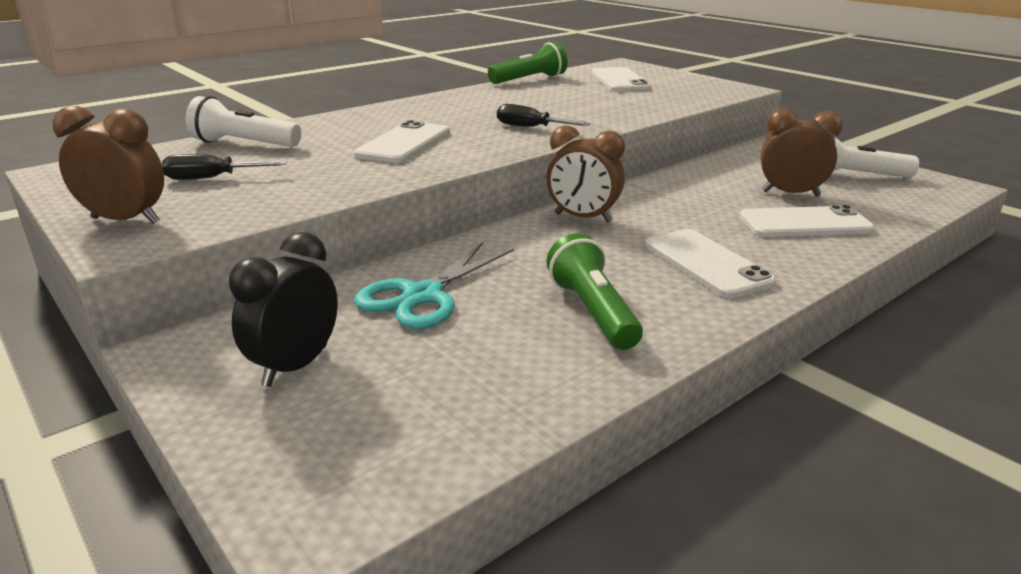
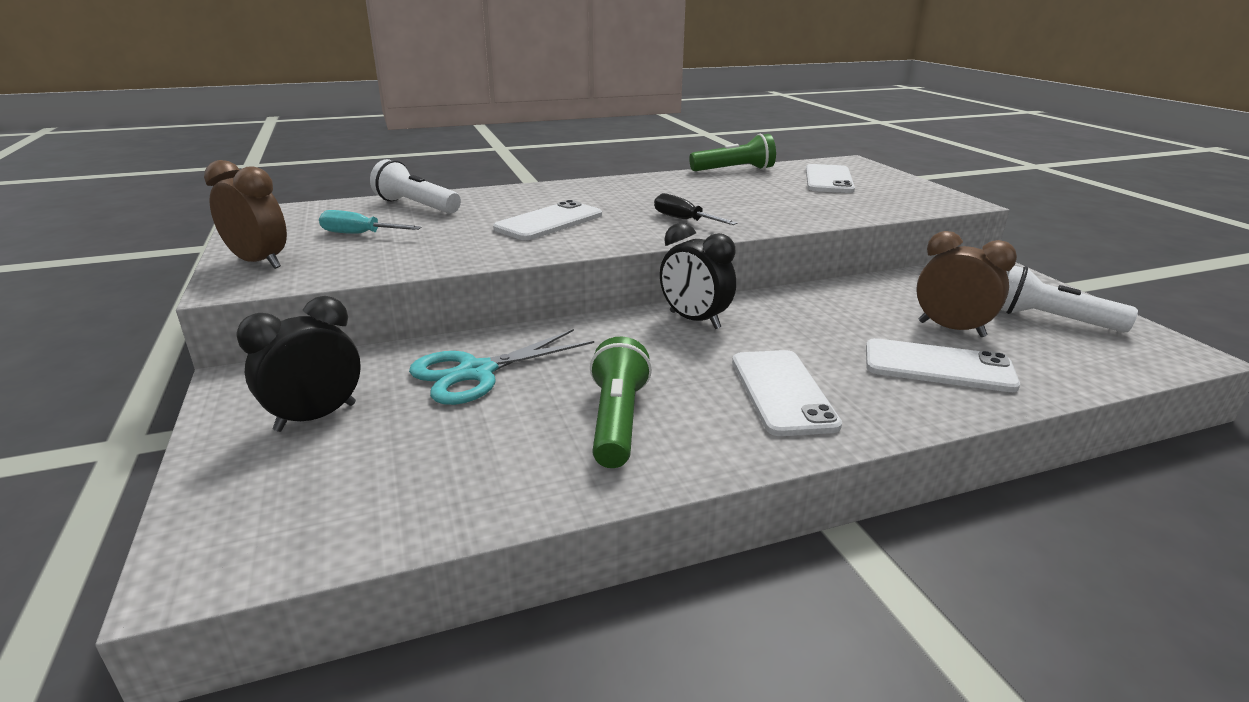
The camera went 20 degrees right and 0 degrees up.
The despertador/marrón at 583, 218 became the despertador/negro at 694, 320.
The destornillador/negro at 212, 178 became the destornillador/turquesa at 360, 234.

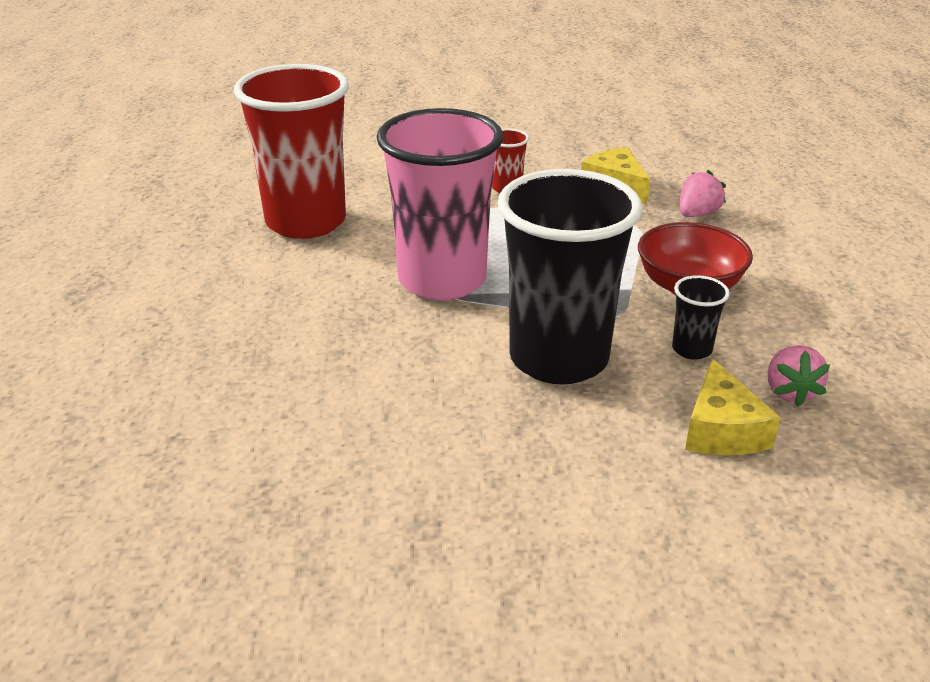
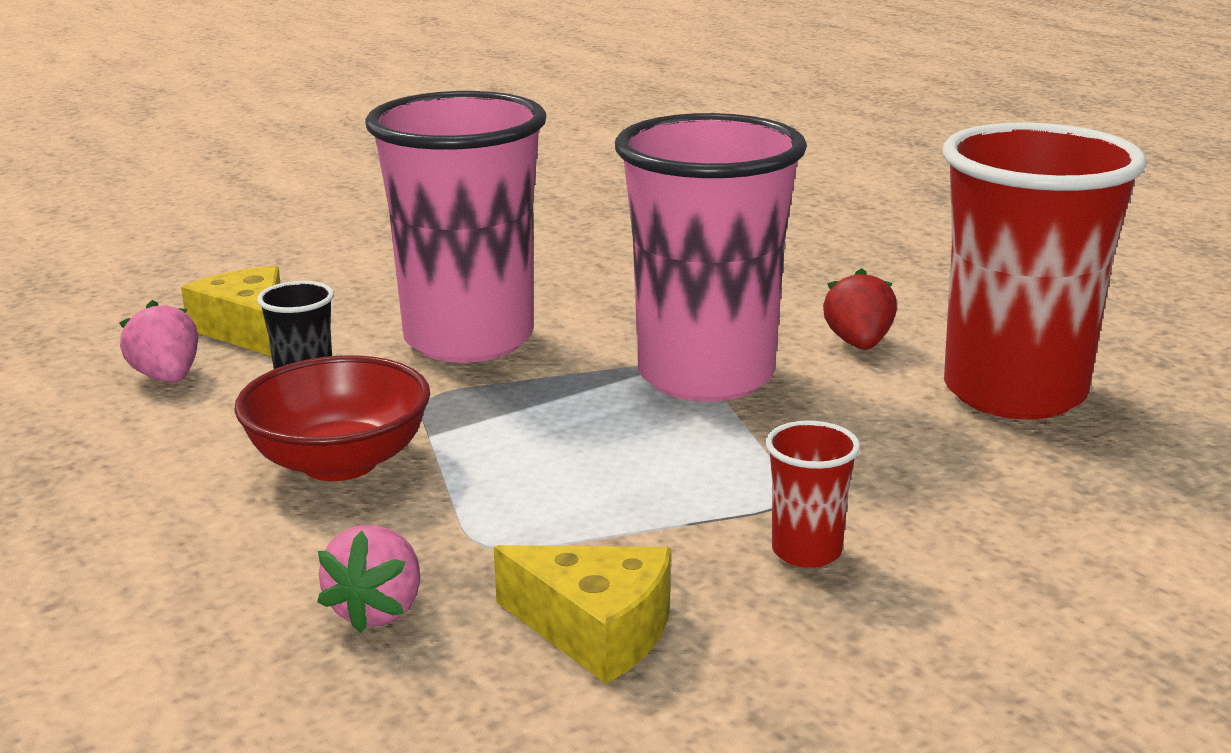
The camera went 150 degrees right and 10 degrees down.
The vaso/negro at 558, 359 became the vaso/rosa at 468, 340.
The fresa/rojo at 859, 344 appeared.

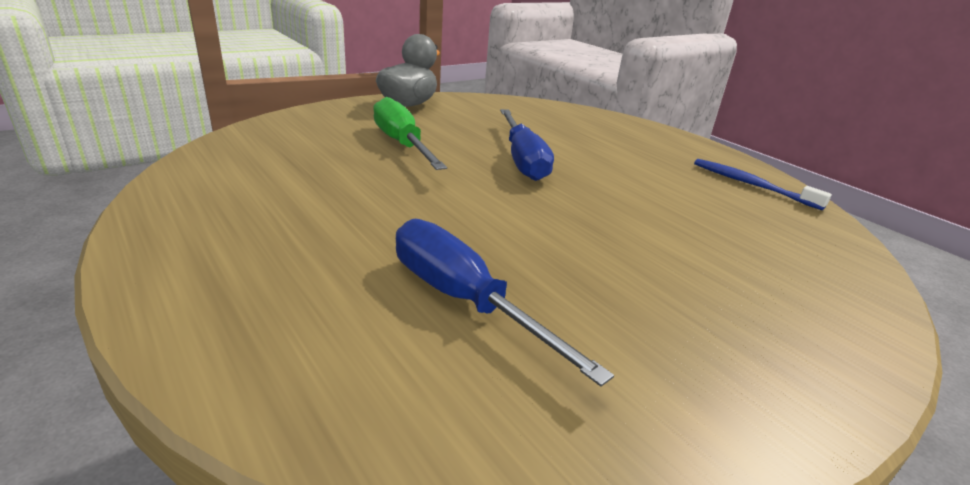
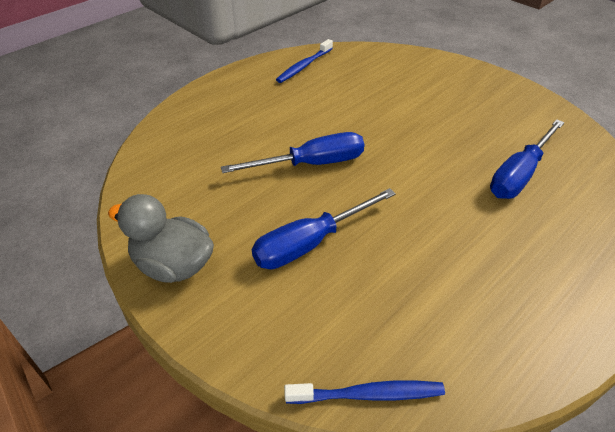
The camera went 95 degrees left and 15 degrees up.
The destornillador/verde at 402, 144 became the destornillador/azul at 310, 243.
The cepillo de dientes/azul at 368, 394 appeared.

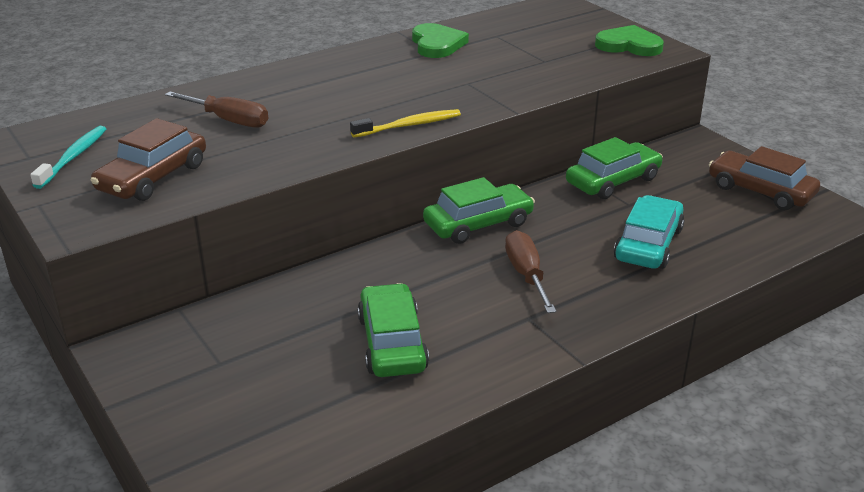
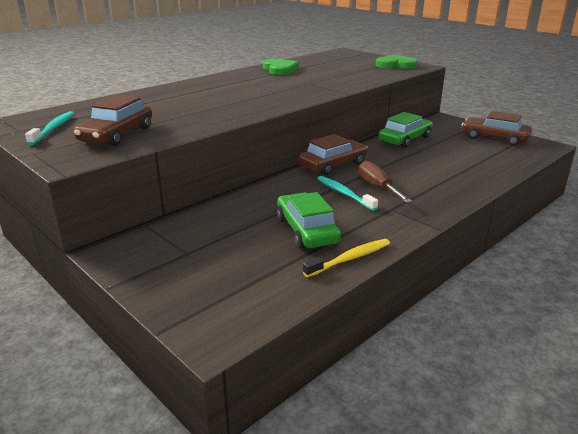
The camera went 10 degrees left and 5 degrees down.
The destornillador/marrón at 229, 120 disappeared.
The cepillo de dientes/amarillo moved from 409, 125 to 350, 258.
The coche/verde at 478, 224 became the coche/marrón at 333, 165.
The coche/turquesa at 648, 244 disappeared.
The cepillo de dientes/turquesa at 344, 193 appeared.

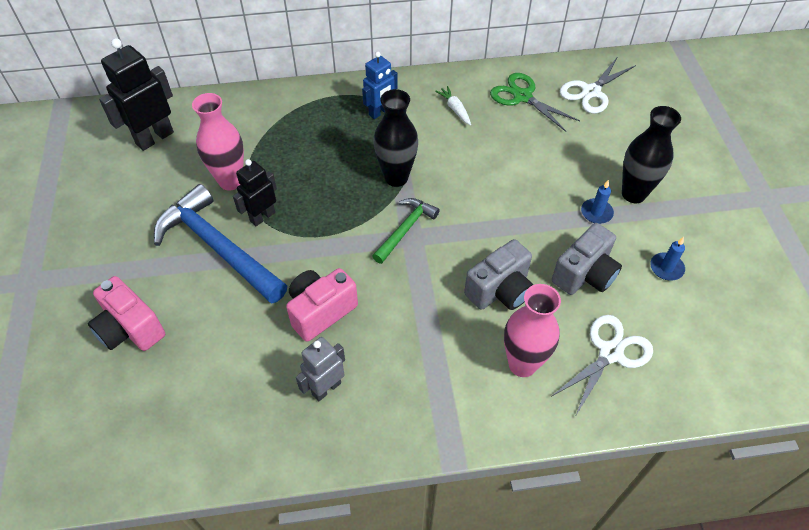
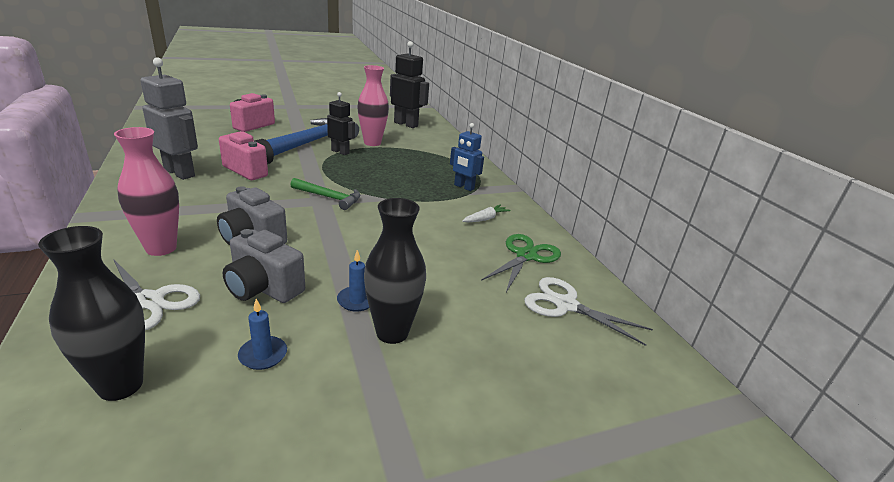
The camera went 75 degrees right and 25 degrees down.
The florero/negro moved from 396, 178 to 120, 385.
The robot/gris at 326, 388 changed to 1.57 times the size.

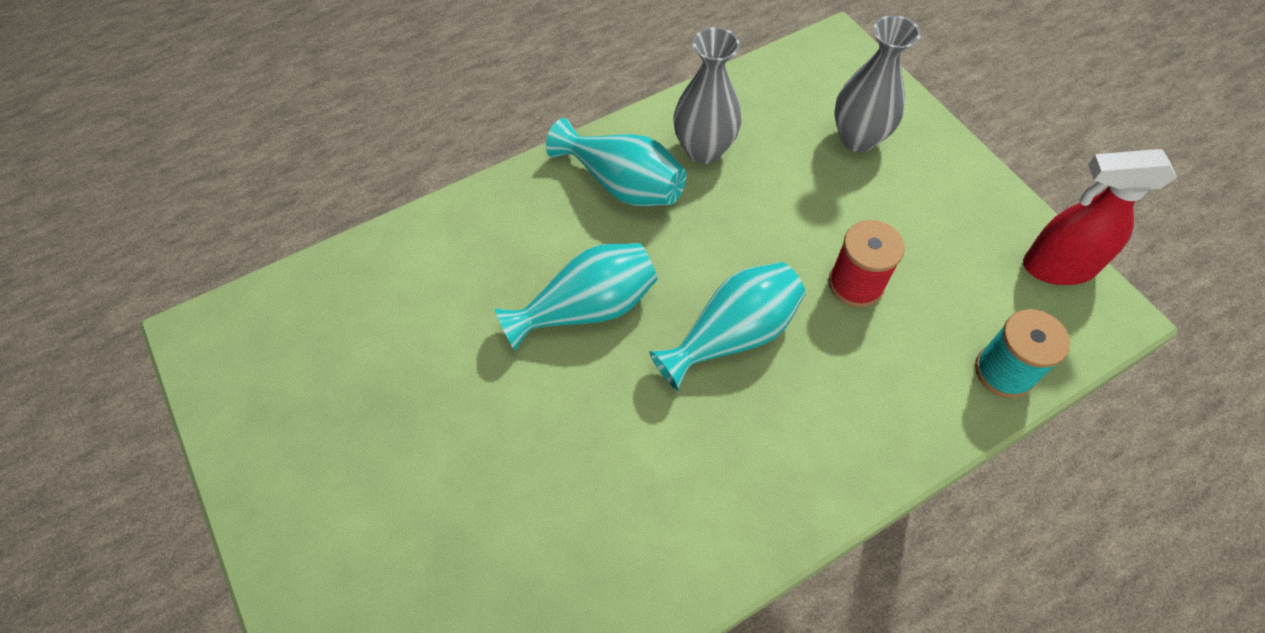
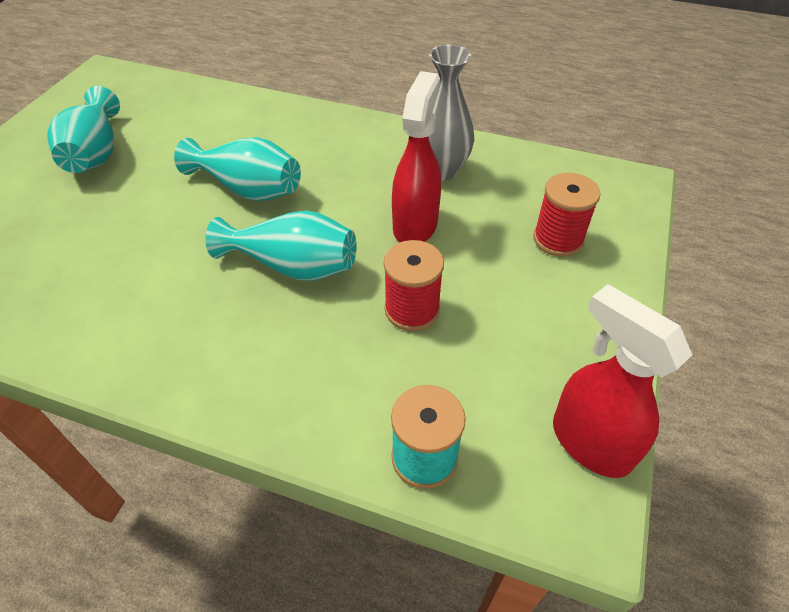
The camera went 50 degrees right and 10 degrees down.
The florero/gris at 858, 138 was replaced by the carrete/rojo at 558, 239.
The florero/turquesa moved from 622, 184 to 96, 153.
The pulverizador/rojo at 415, 225 appeared.

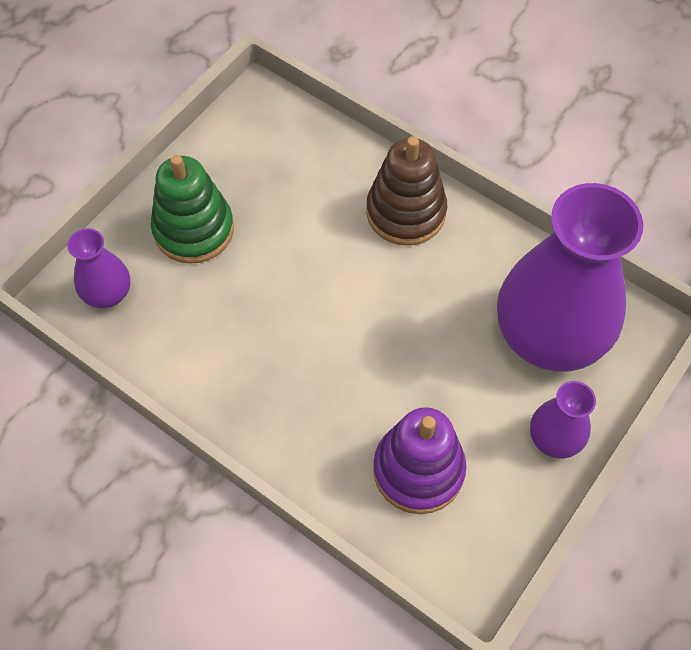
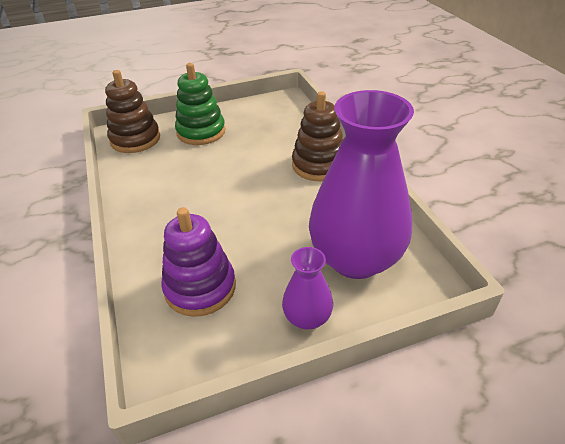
The camera went 35 degrees right and 20 degrees down.
The florero/morado at 108, 293 was replaced by the juguete apilable/marrón at 135, 139.

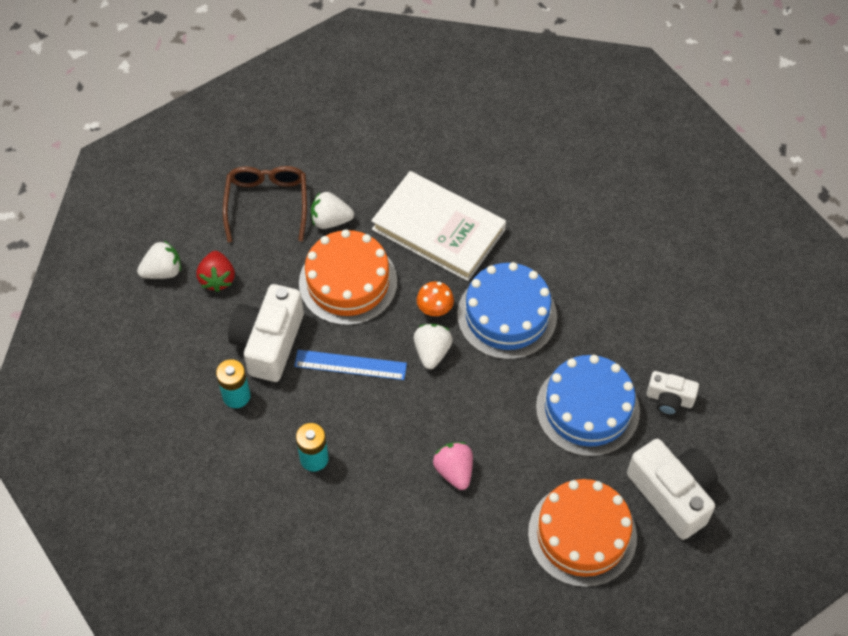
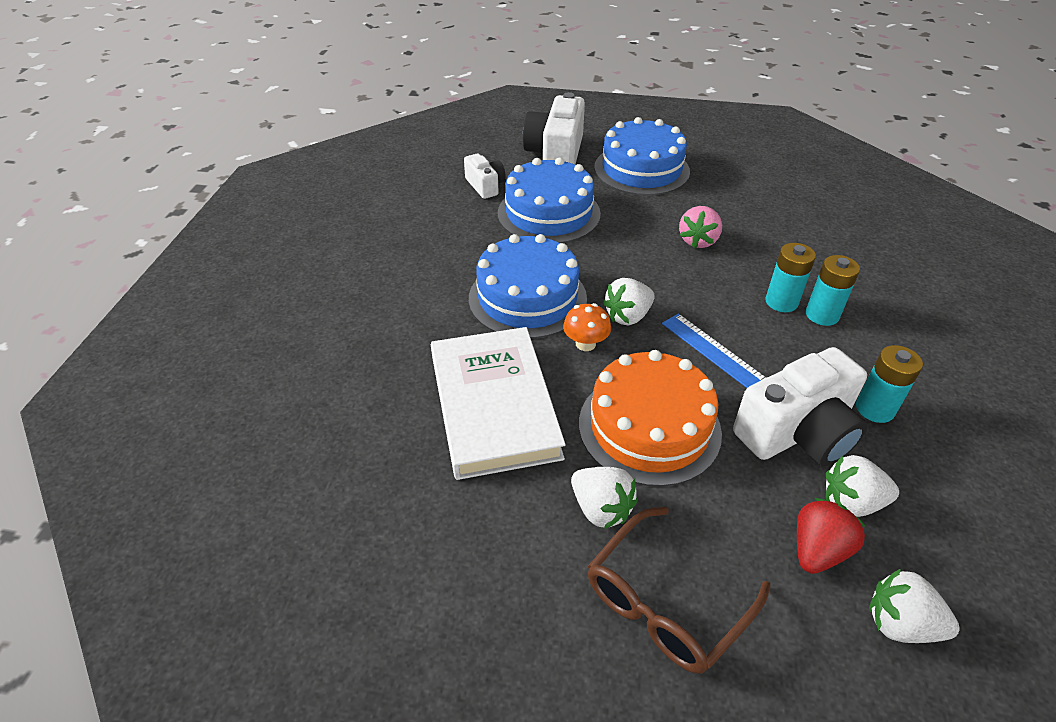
The camera went 135 degrees left and 15 degrees down.
The tarta/naranja at 582, 534 became the tarta/azul at 641, 169.
The pila/turquesa at 781, 302 appeared.
The fresa/blanco at 851, 502 appeared.

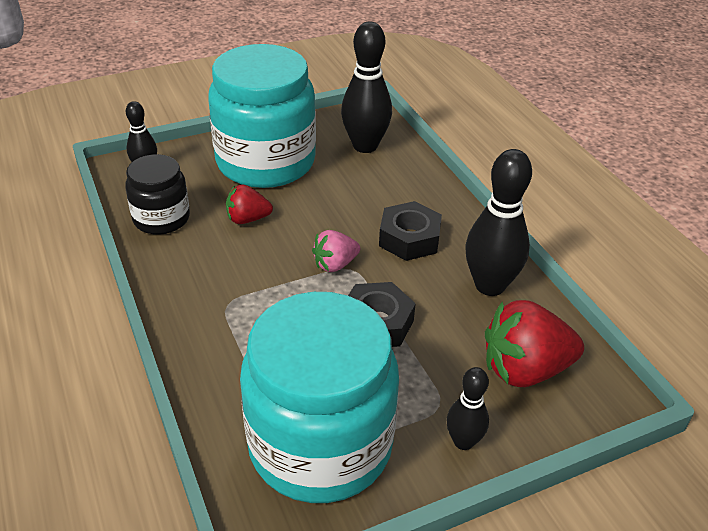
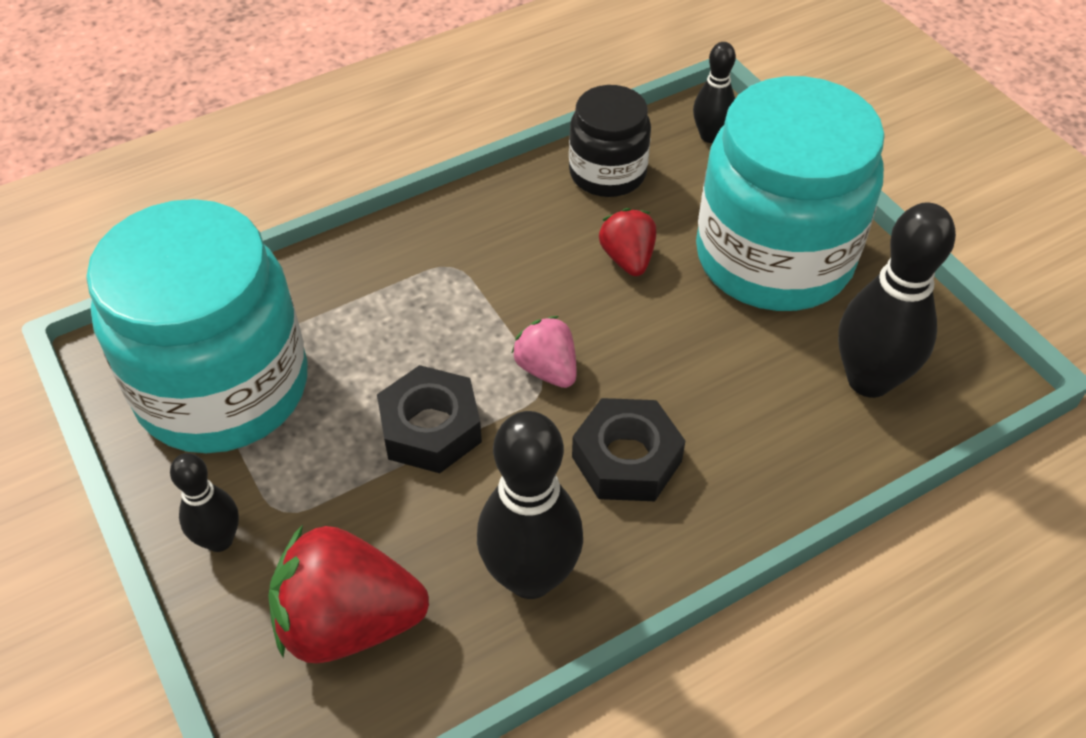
The camera went 85 degrees right and 10 degrees up.
The fresa/rojo at 524, 369 turned 75 degrees counterclockwise.

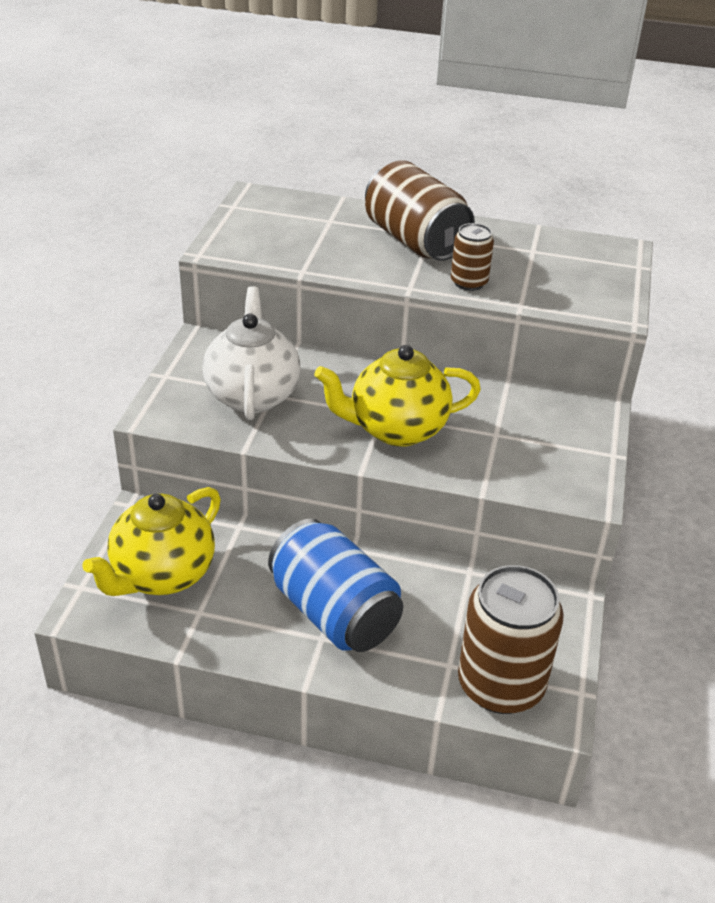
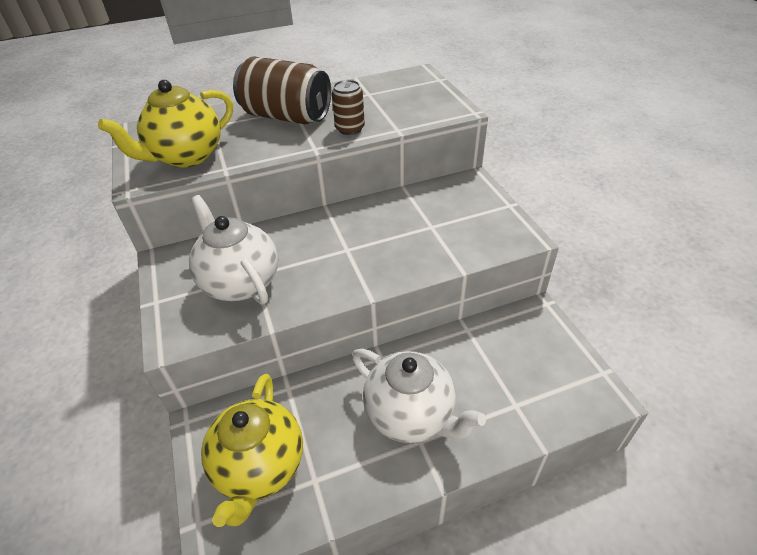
The camera went 30 degrees left and 5 degrees up.
The tetera/amarillo moved from 396, 429 to 186, 157.
The lata/azul at 334, 612 was replaced by the tetera/blanco at 411, 415.
The lata/marrón at 500, 685 disappeared.

